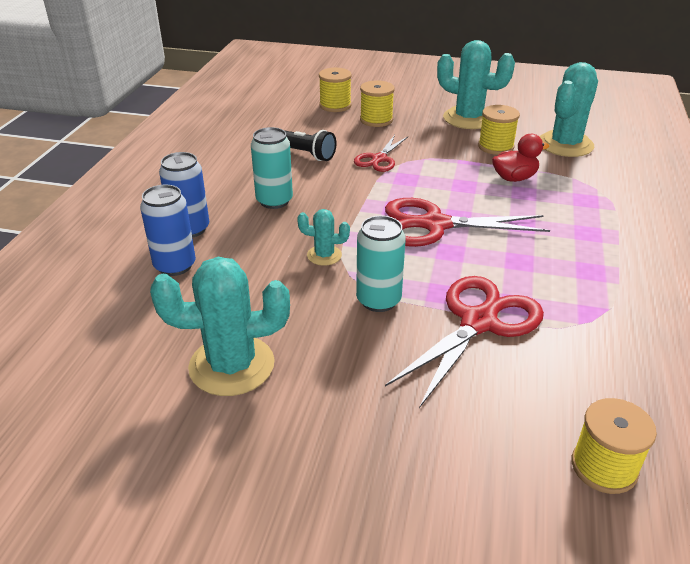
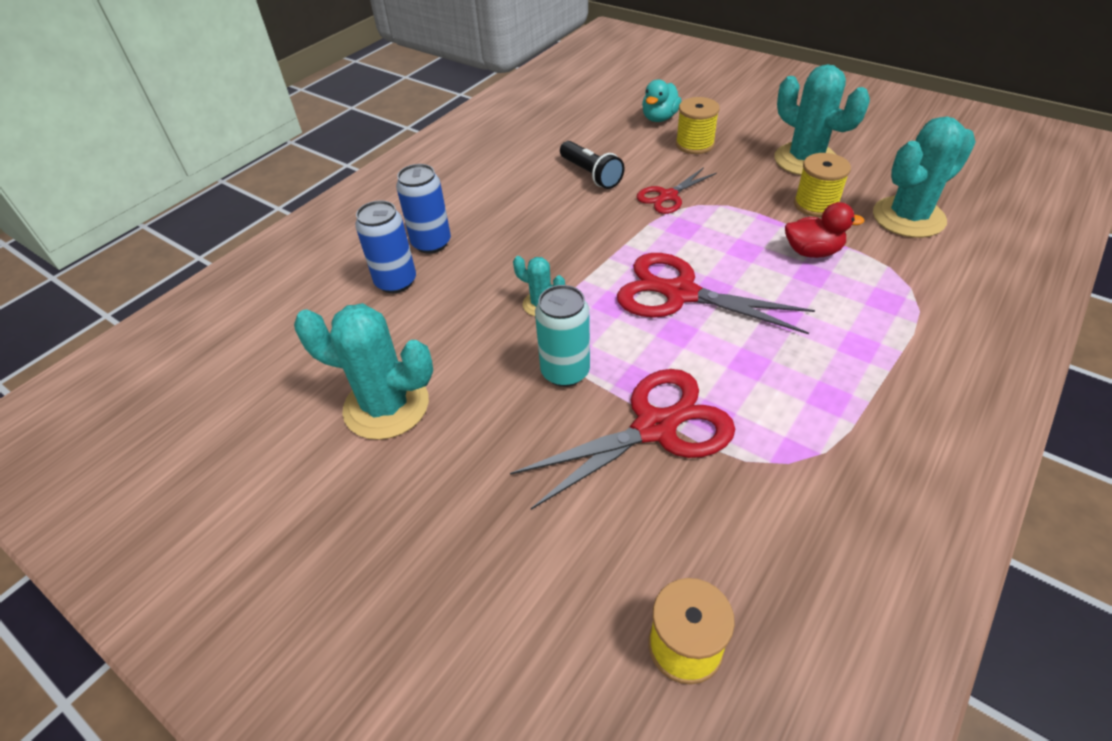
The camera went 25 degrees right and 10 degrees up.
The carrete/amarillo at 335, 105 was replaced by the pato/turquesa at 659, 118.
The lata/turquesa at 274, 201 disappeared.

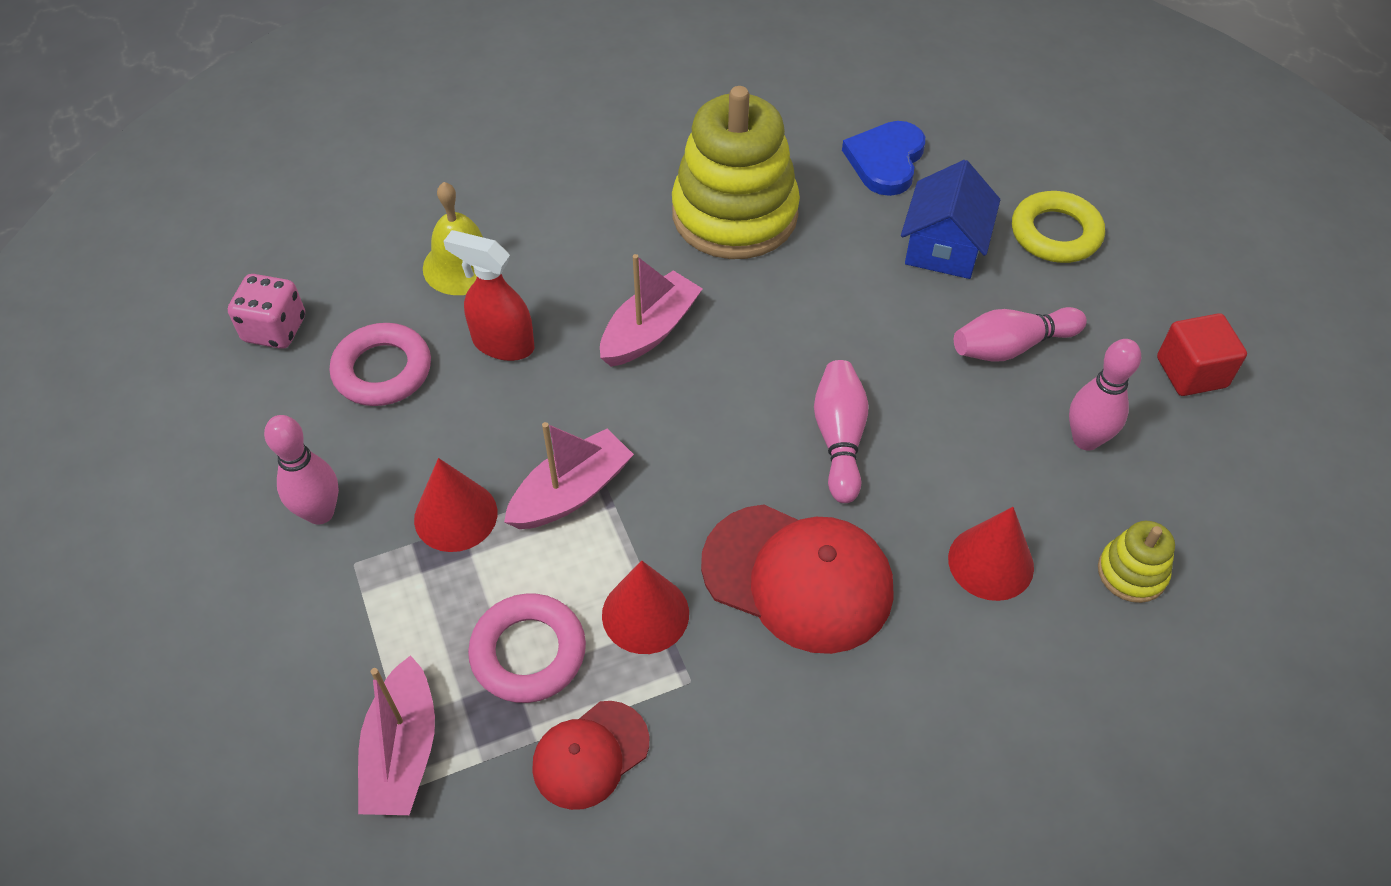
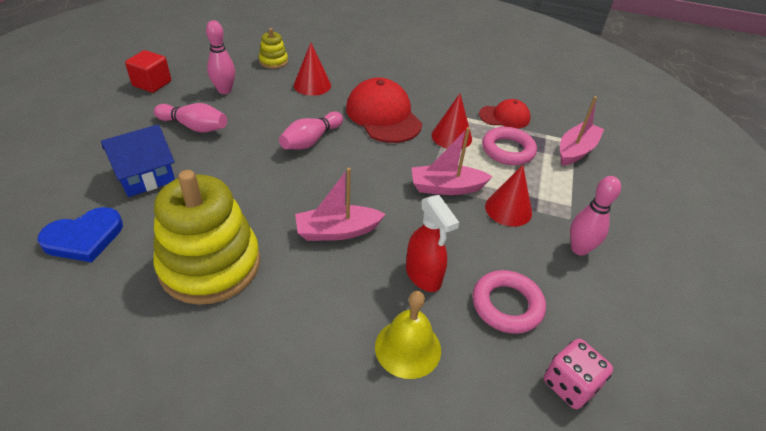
The camera went 145 degrees left and 10 degrees down.
The anillo/amarillo at 1055, 233 disappeared.

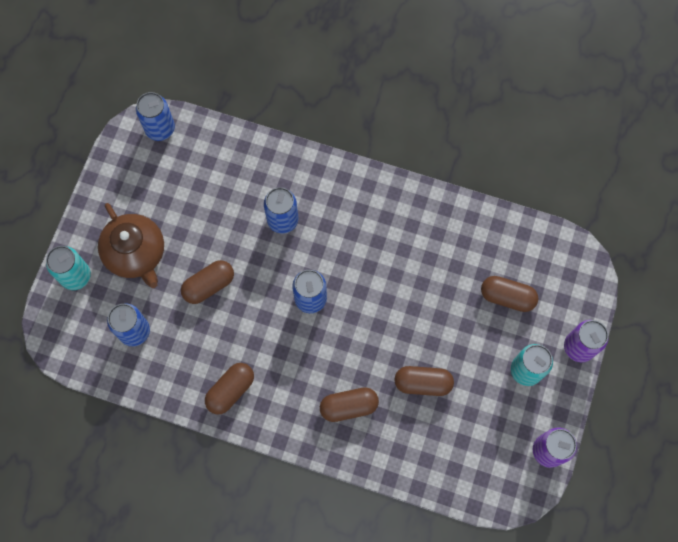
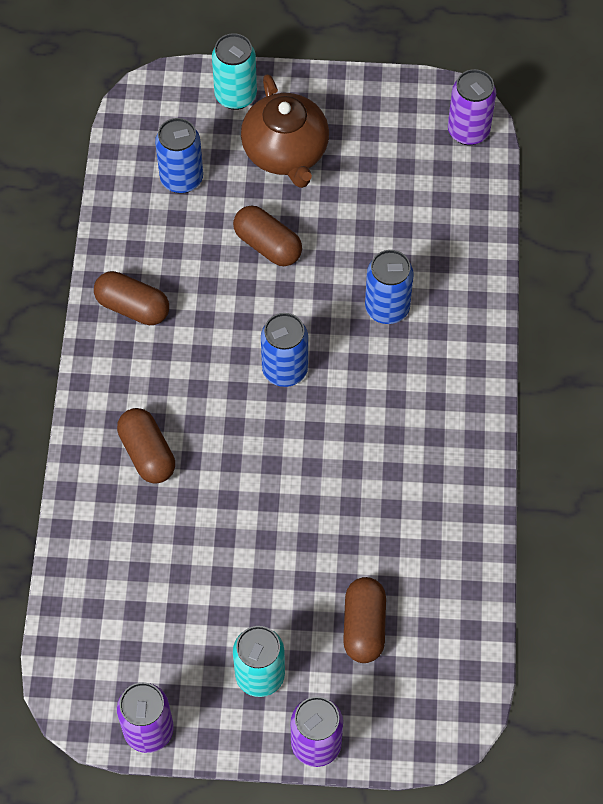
The camera went 75 degrees right and 10 degrees down.
The lata/azul at 160, 129 became the lata/morado at 468, 131.
The tetera/marrón at 136, 253 turned 60 degrees counterclockwise.
The cápsula/marrón at 423, 383 disappeared.

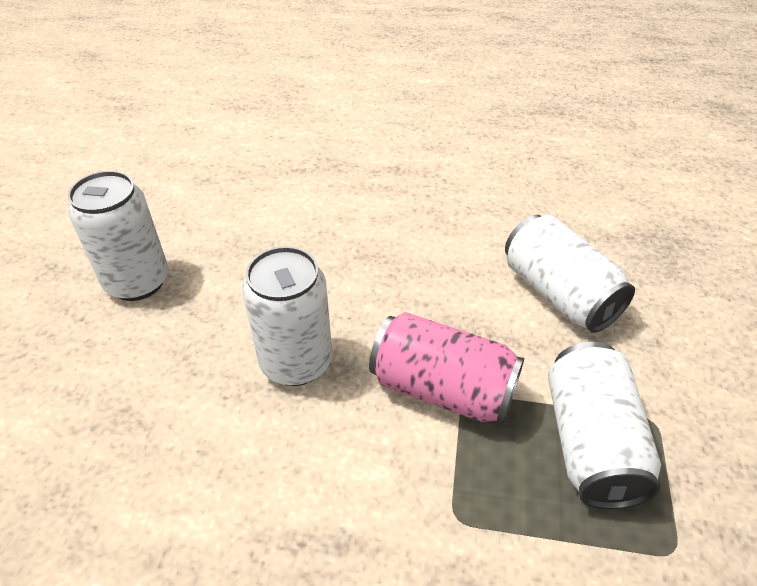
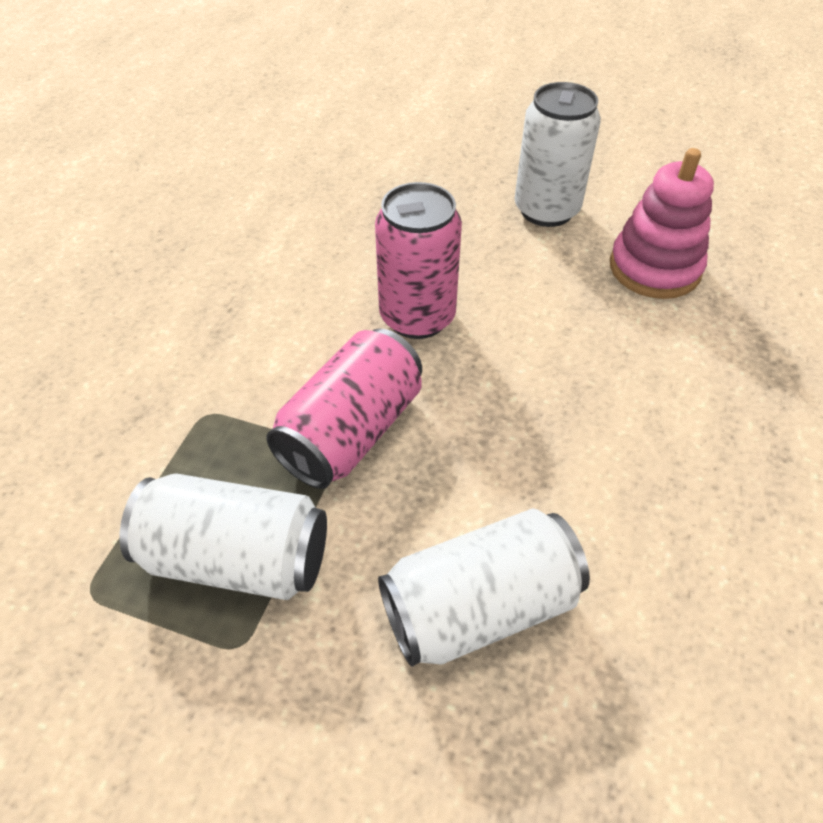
The camera went 100 degrees right and 5 degrees up.
The lata/blanco at 296, 362 became the lata/rosa at 417, 317.
The juguete apilable/rosa at 654, 268 appeared.

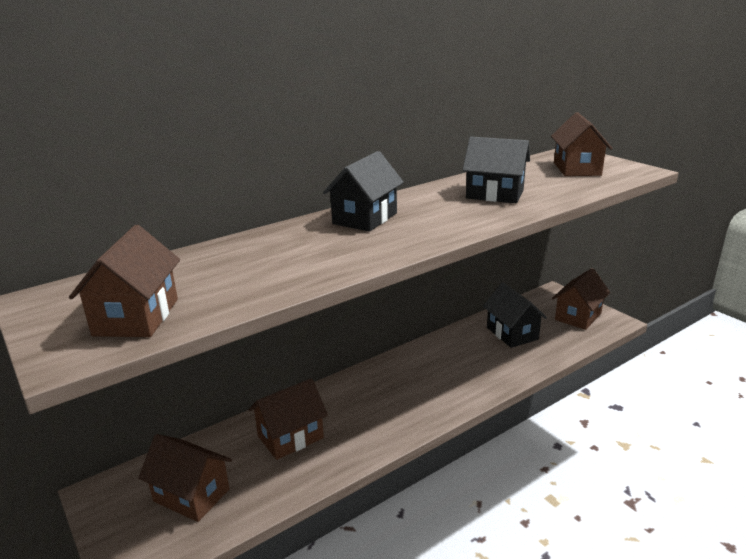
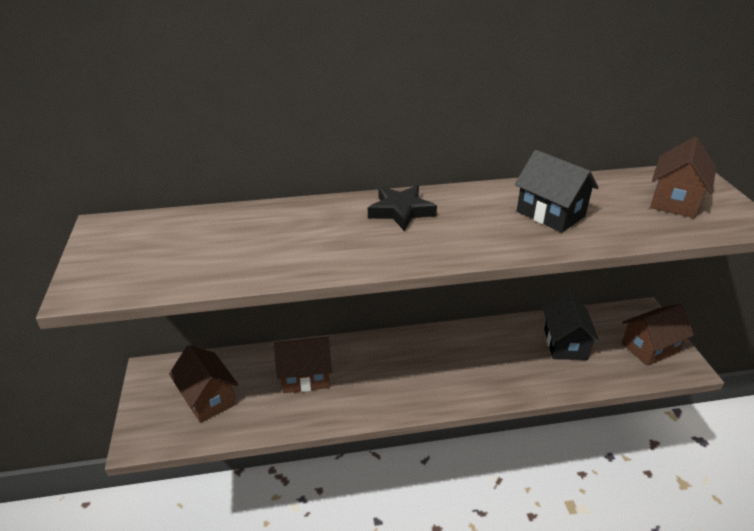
The camera went 25 degrees right and 10 degrees up.
The casa/negro at 365, 218 was replaced by the estrella/negro at 401, 211.
The casa/marrón at 136, 317 disappeared.

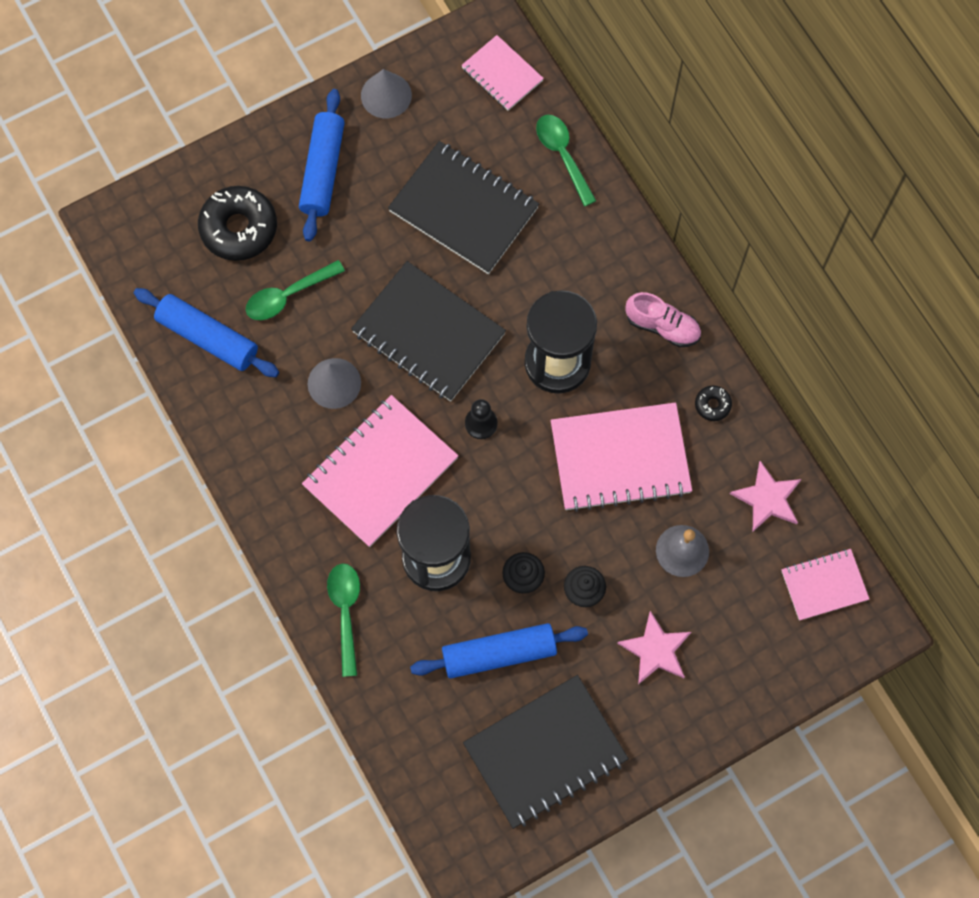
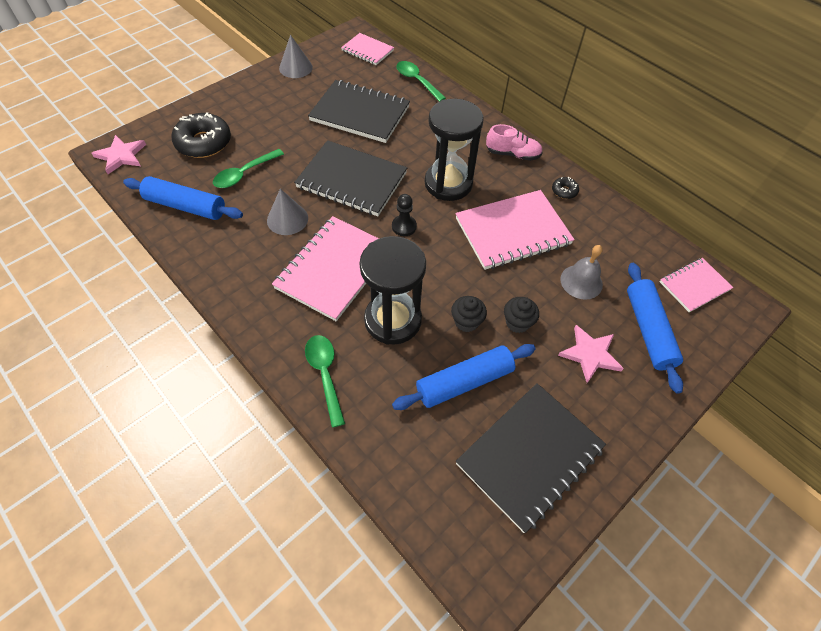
The camera went 15 degrees left and 15 degrees down.
The rodillo/azul moved from 323, 171 to 648, 330.
The estrella/rosa moved from 767, 498 to 121, 156.

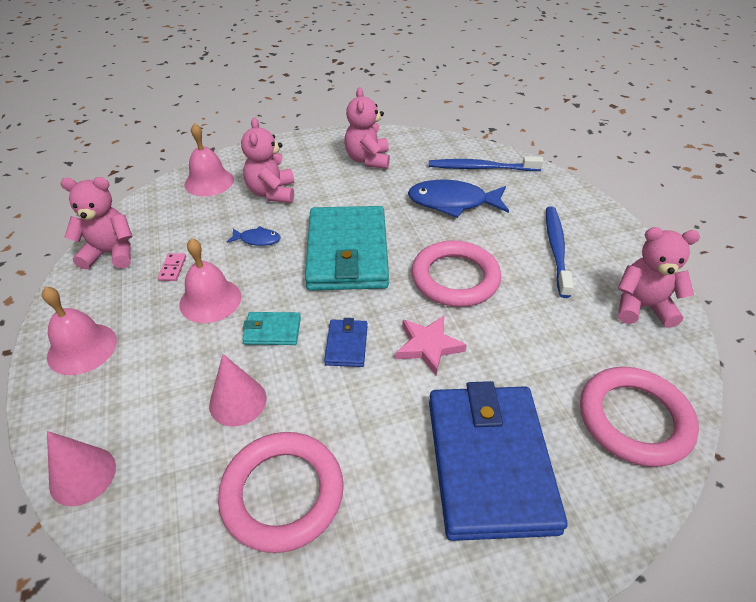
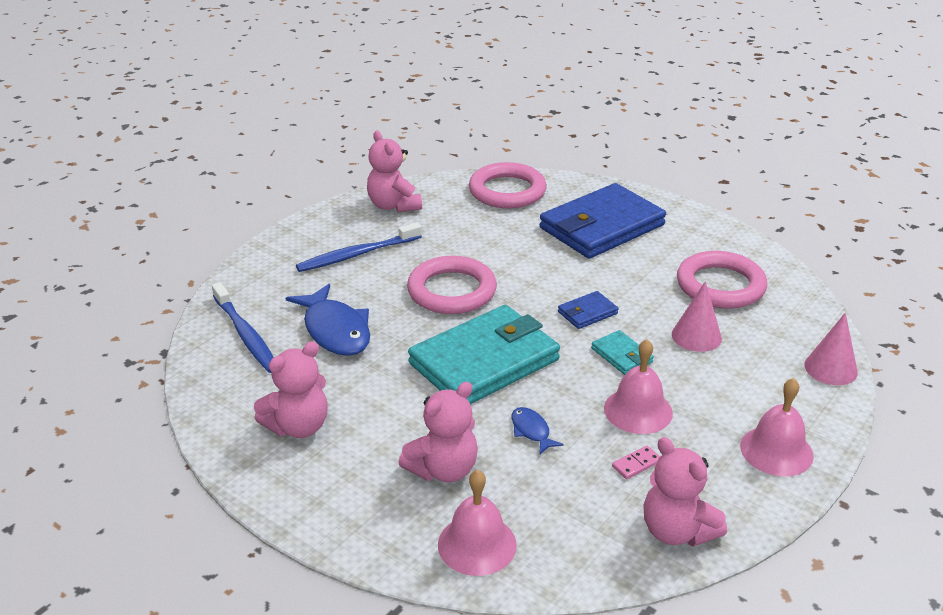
The camera went 125 degrees left and 10 degrees down.
The estrella/rosa at 428, 346 disappeared.

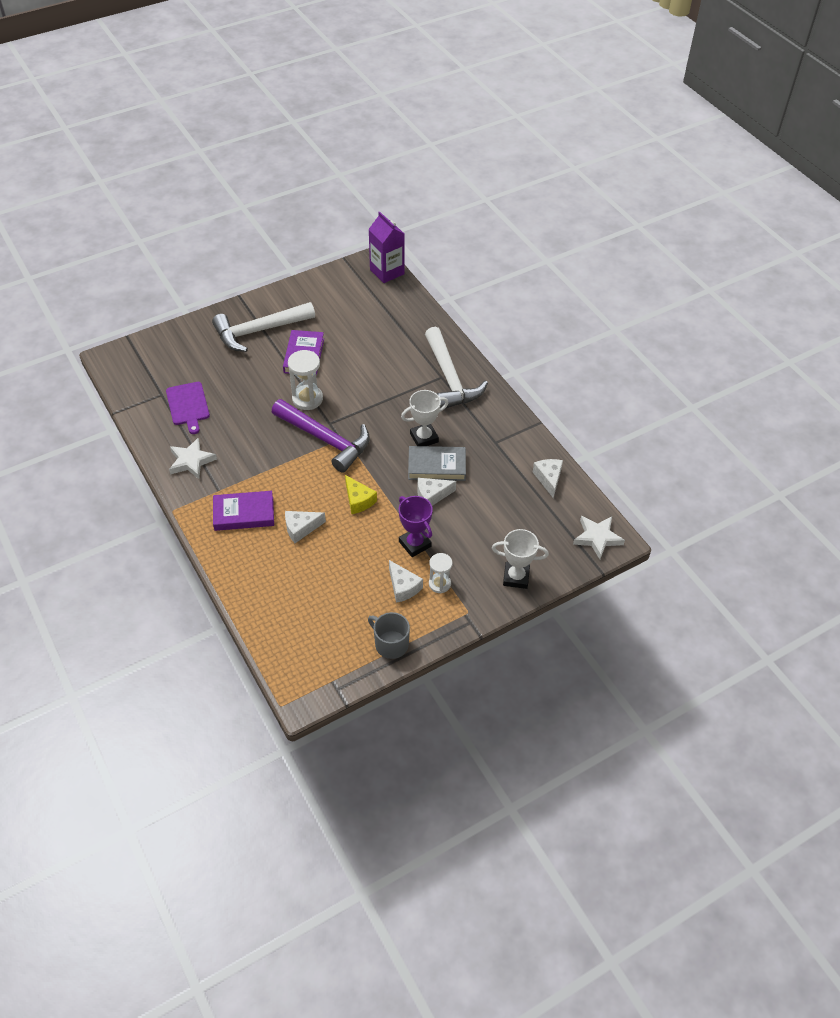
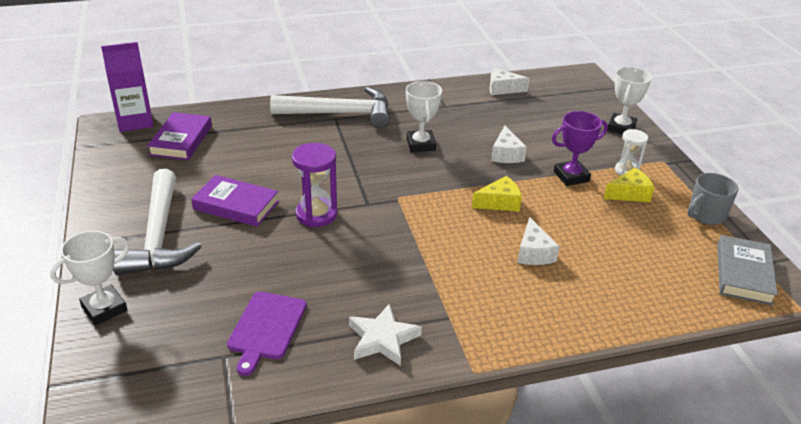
The camera went 75 degrees left and 15 degrees down.
The reloj de arena/blanco at 307, 399 became the reloj de arena/morado at 316, 214.
The tabla de cortar/morado at 188, 405 turned 105 degrees clockwise.
The martillo/morado at 325, 439 disappeared.
The libro/gris moved from 436, 466 to 743, 274.
The libro/morado moved from 244, 513 to 181, 140.
The estrella/blanco at 597, 538 disappeared.
The queso/blanco at 403, 587 became the queso/amarillo at 629, 194.
The trofeo/blanco at 104, 309 appeared.

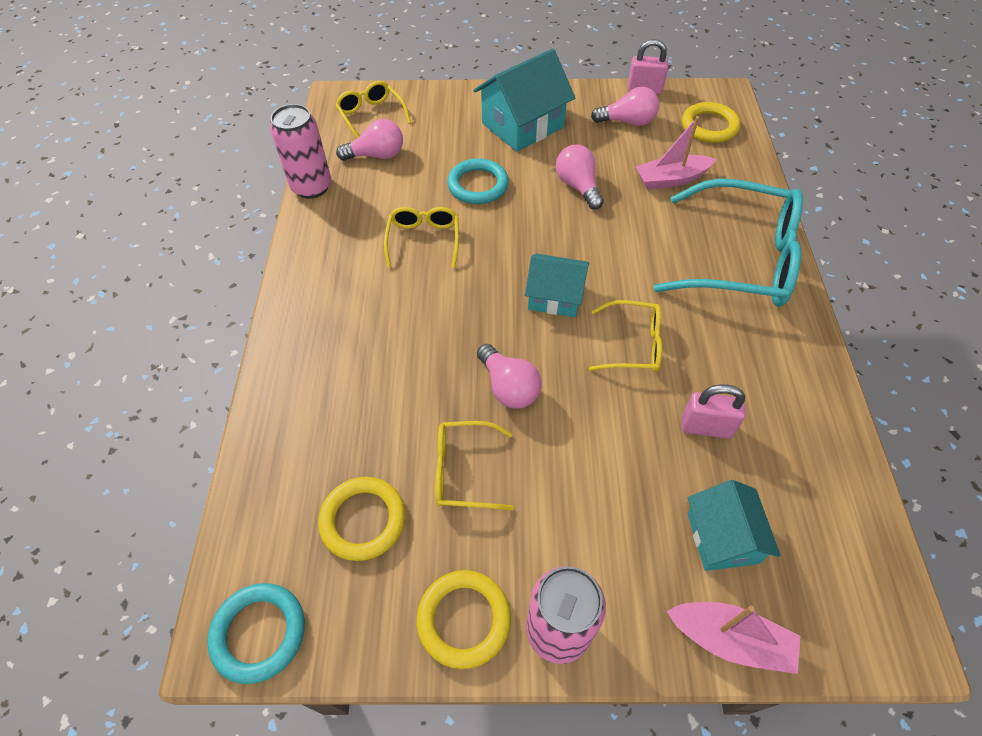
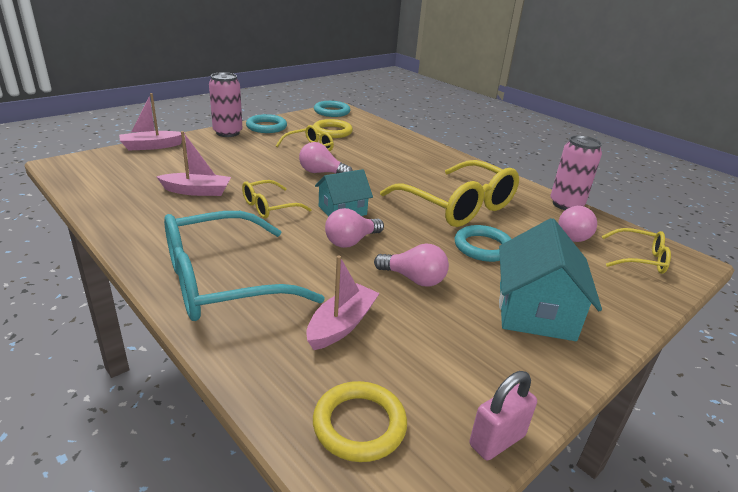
The camera went 135 degrees right and 25 degrees down.
The bombilla/rosa moved from 628, 122 to 351, 241.
The gafas/amarillo at 424, 240 changed to 1.98 times the size.
The candado/rosa at 706, 427 was replaced by the barco/rosa at 197, 191.
The casa/turquesa at 722, 537 disappeared.
The anillo/amarillo at 464, 619 became the anillo/turquesa at 266, 127.

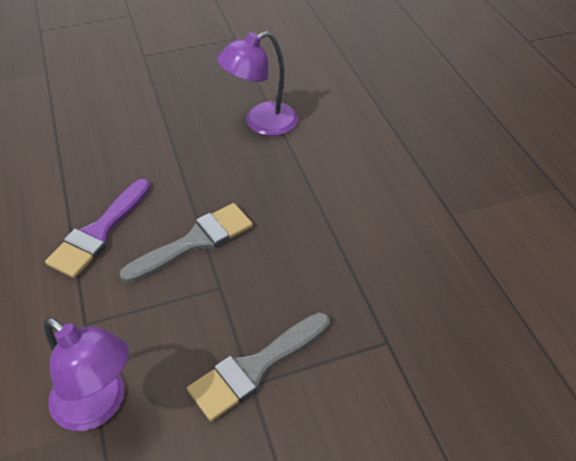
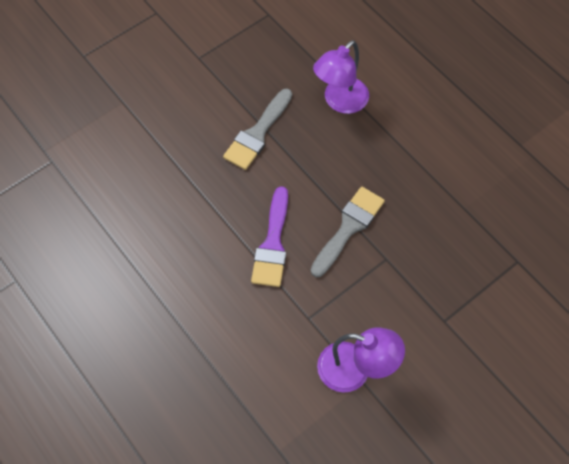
The camera went 20 degrees left and 15 degrees up.
The pincel/gris moved from 255, 368 to 257, 133.

